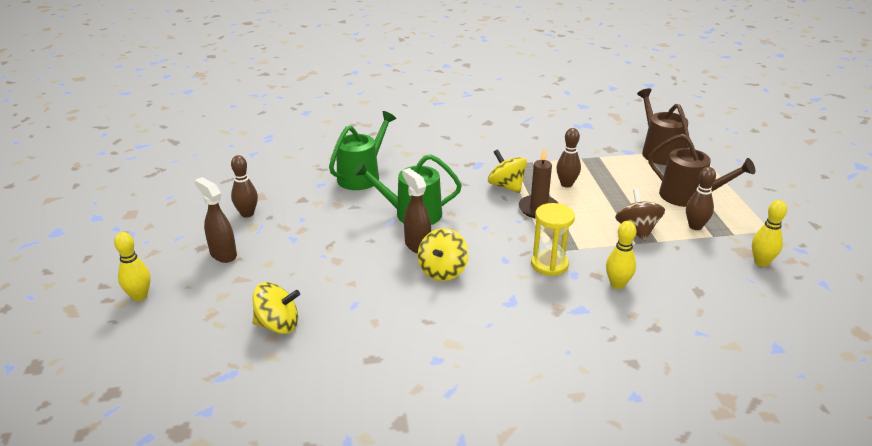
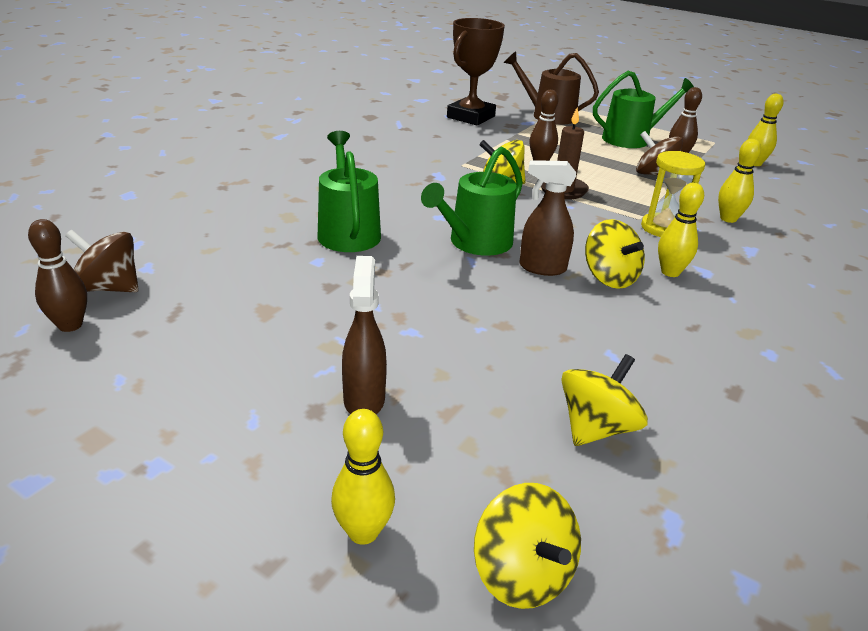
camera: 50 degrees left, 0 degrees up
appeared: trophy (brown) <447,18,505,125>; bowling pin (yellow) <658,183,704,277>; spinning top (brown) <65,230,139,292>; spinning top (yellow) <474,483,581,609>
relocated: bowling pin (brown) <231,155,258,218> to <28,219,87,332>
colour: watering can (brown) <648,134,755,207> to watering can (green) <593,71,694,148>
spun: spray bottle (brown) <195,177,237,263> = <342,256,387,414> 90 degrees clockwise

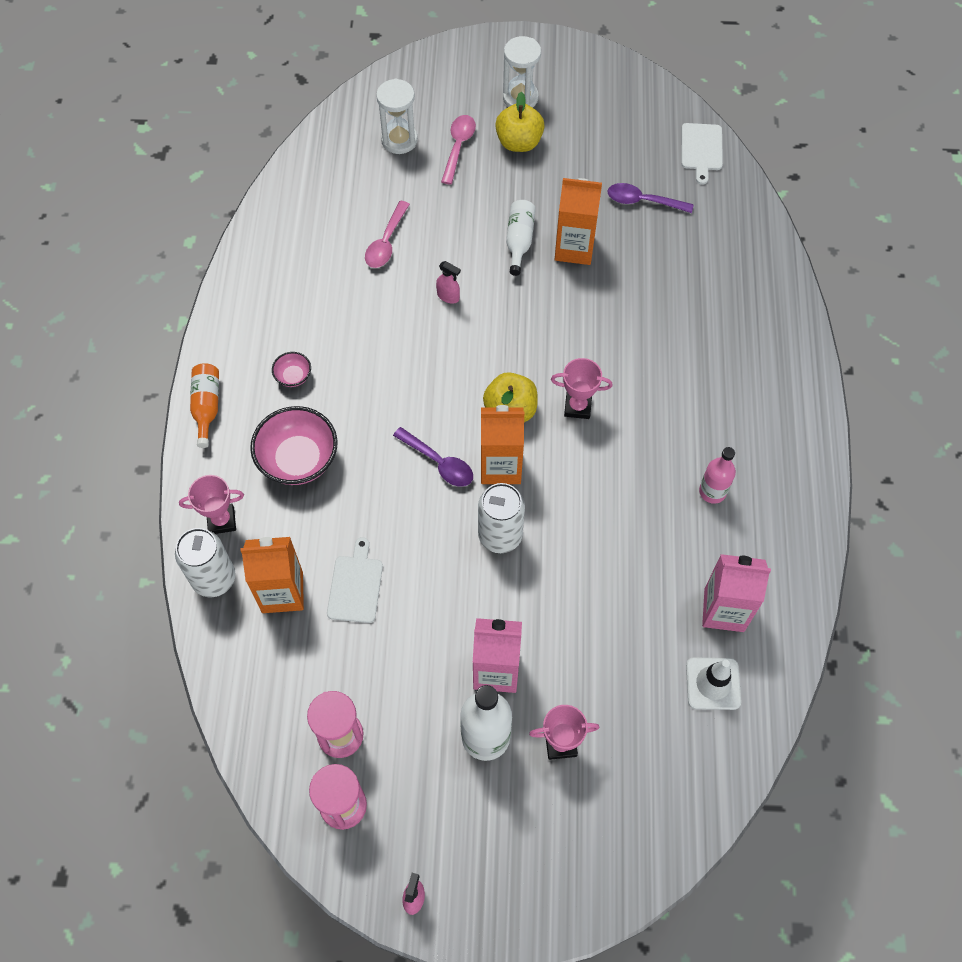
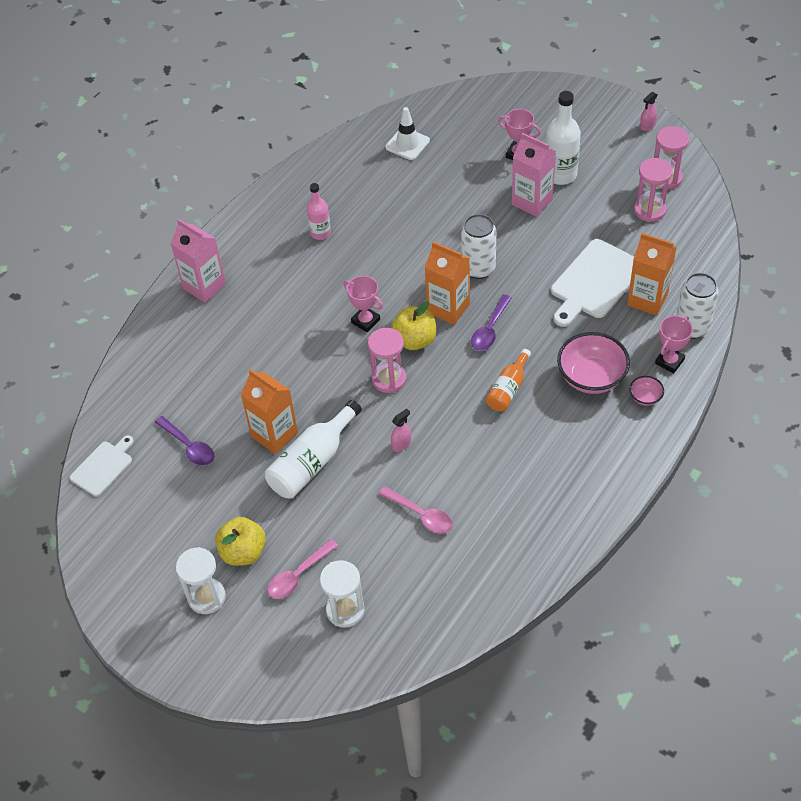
camera: 145 degrees left, 10 degrees down
appeared: hourglass (pink) <368,328,406,393>
relocated: bowl (pink) <272,352,311,387> to <630,376,664,406>; bottle (orange) <190,363,219,448> to <486,349,531,411>; carton (pink) <702,554,771,632> to <170,219,226,303>
spun: spoon (pink) <365,201,410,268> = <379,486,453,534> 75 degrees clockwise; spray bottle (pink) <436,261,461,304> = <391,408,411,452> 75 degrees clockwise; spoon (purple) <393,427,473,487> = <471,294,512,351> 135 degrees counterclockwise; trophy (pink) <179,475,244,534> = <655,316,693,373> 75 degrees counterclockwise
size: bottle (white) <506,200,536,276> = <265,400,362,498> x1.60; cutting board (white) <327,537,383,623> = <551,239,634,327> x1.70

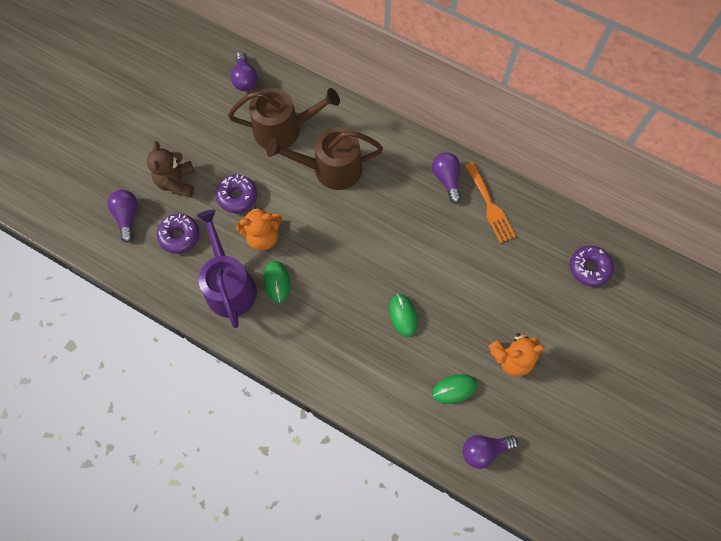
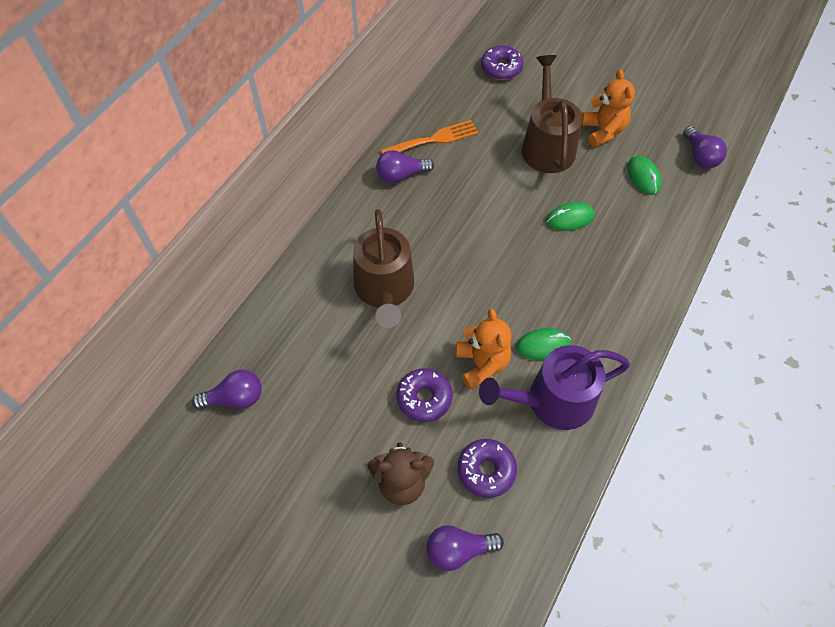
camera: 90 degrees left, 10 degrees down
relocated: watering can (brown) <228,88,340,149> to <522,55,583,173>

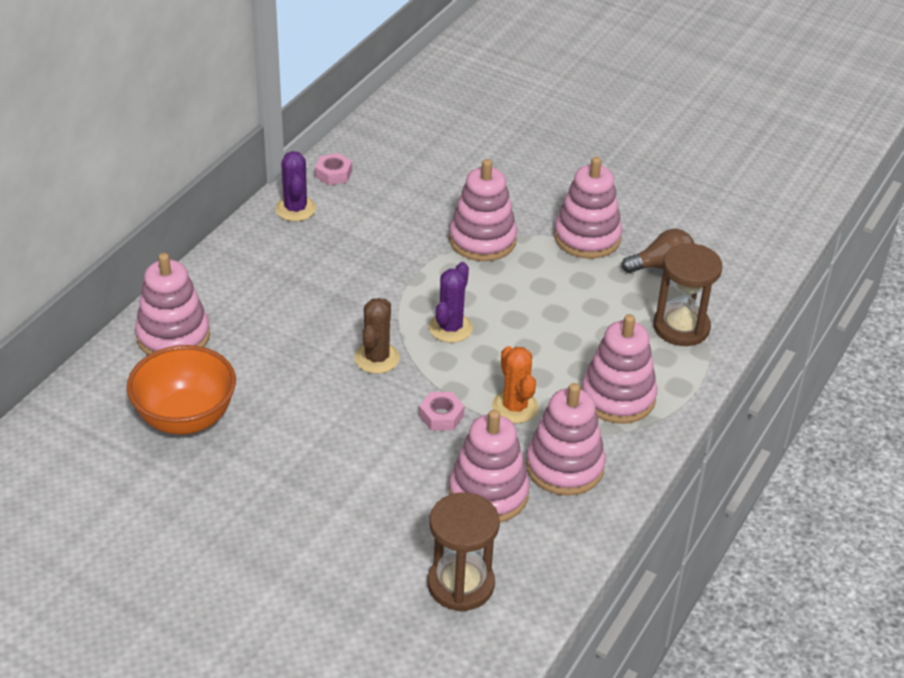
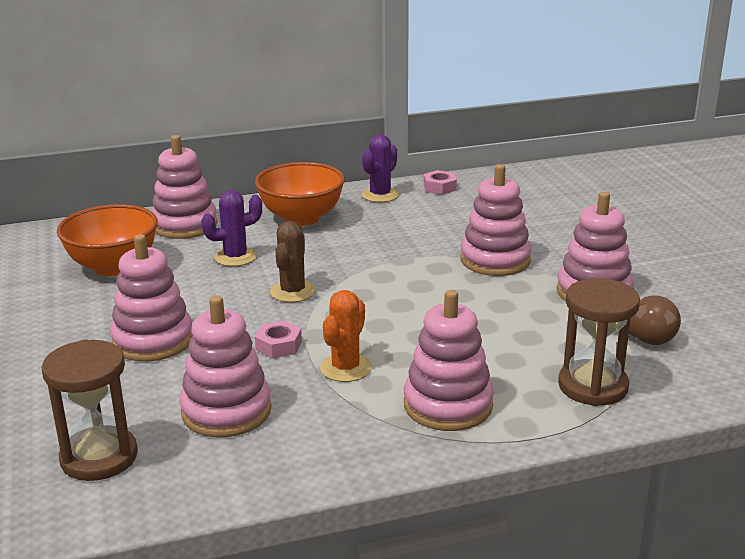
camera: 45 degrees right, 15 degrees down
appeared: bowl (orange) <255,162,345,226>
relocated: cactus (purple) <429,262,473,343> to <201,190,262,266>; stacking toy (pink) <526,383,606,496> to <110,234,193,362>
spun: cactus (brown) <354,298,400,374> = <270,221,316,302> 45 degrees counterclockwise

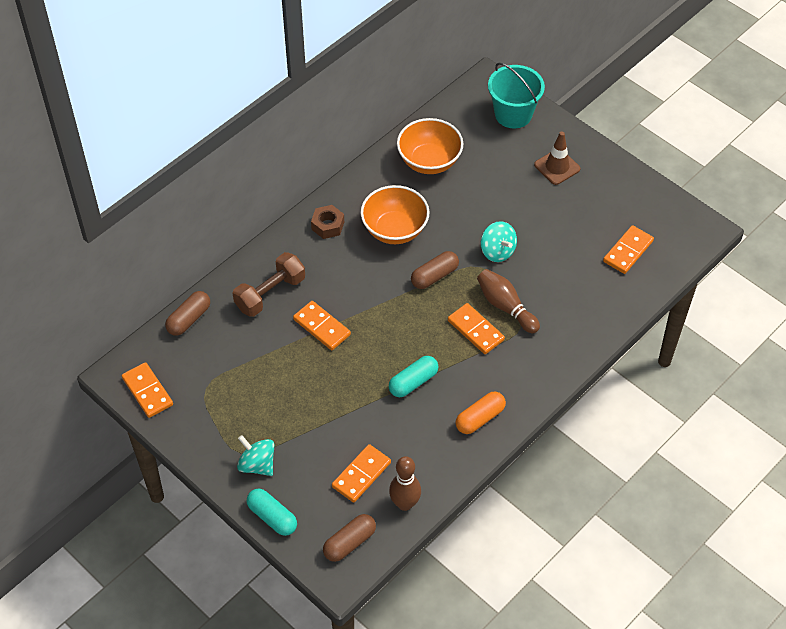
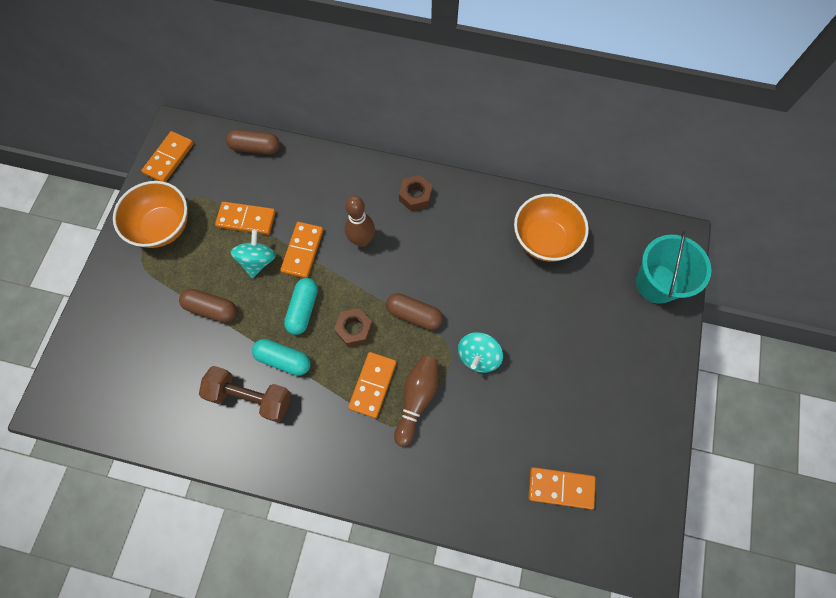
camera: 60 degrees right, 15 degrees up
missing: traffic cone (brown) <534,132,581,185>; capsule (orange) <456,391,506,434>
appeared: nut (brown) <334,308,373,347>
relocated: bowl (orange) <361,185,430,244> to <113,181,188,248>; dumbbell (brown) <233,252,305,317> to <199,366,291,422>; spinning top (turquoise) <237,435,274,476> to <230,230,276,278>; domino (orange) <332,444,391,503> to <215,202,276,235>; bowling pin (brown) <389,456,421,511> to <345,196,375,247>; capsule (turquoise) <247,489,297,536> to <284,278,318,335>; capsule (brown) <323,514,376,562> to <179,289,237,323>

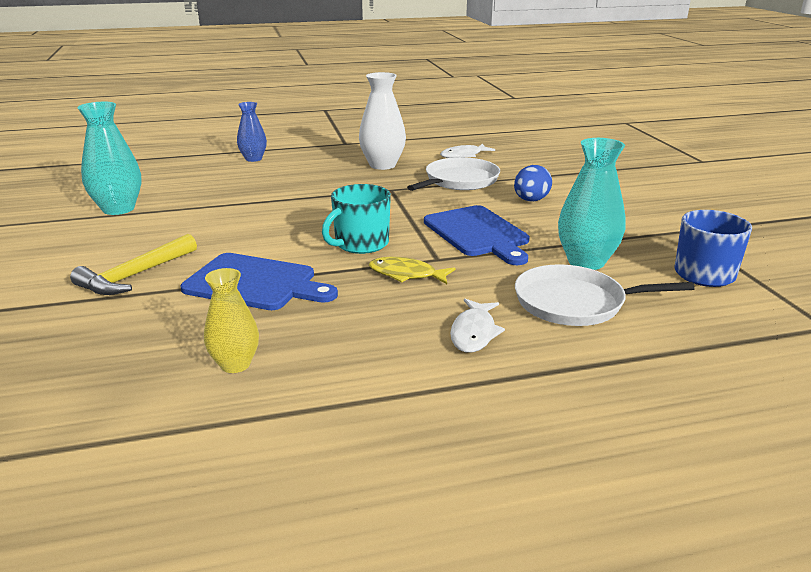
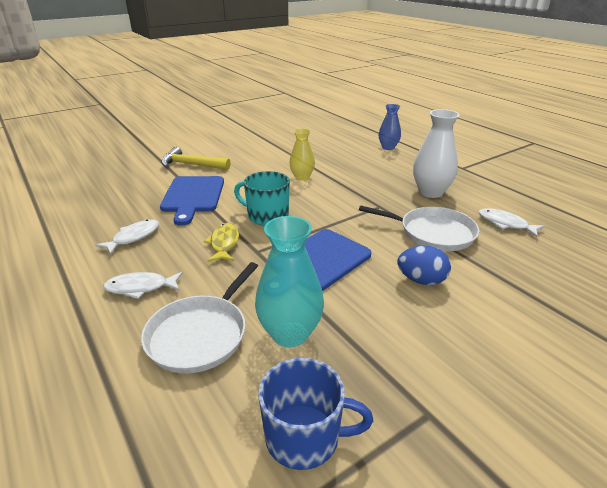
camera: 70 degrees right, 5 degrees up
missing: vase (turquoise) <77,102,141,215>
appeared: fish (white) <95,219,159,255>
relocated: vase (yellow) <204,268,259,373> to <289,128,315,181>
spun: pan (white) <515,264,695,326> = <141,262,258,373> 135 degrees counterclockwise

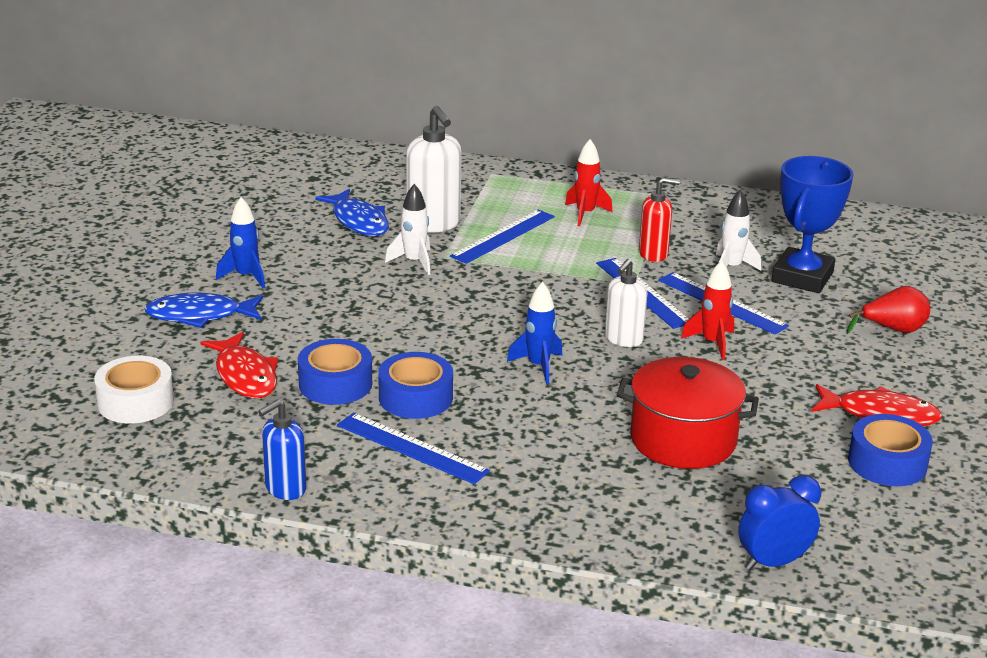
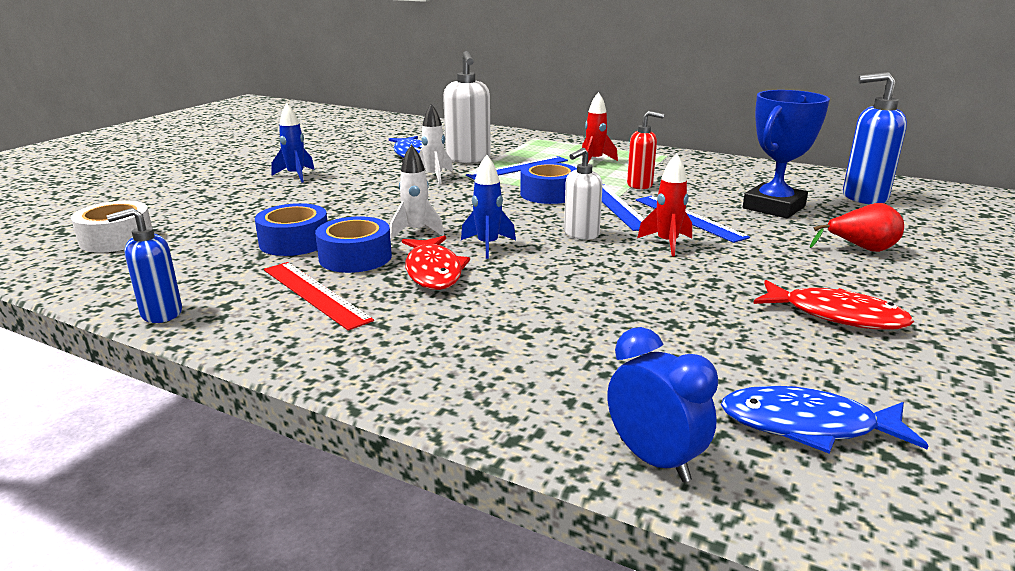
camera: 15 degrees right, 5 degrees down
missing: pot (red) <617,357,759,469>
appeared: soap dispenser (blue) <843,72,907,204>
relocated: rocket (white) <716,190,761,271> to <390,144,444,239>; fish (blue) <144,293,263,328> to <721,386,929,454>; fish (red) <200,332,278,398> to <402,235,470,290>; tape (blue) <848,414,933,486> to <520,162,577,204>
colour: ruler (blue) <337,413,490,484> to ruler (red) <264,262,374,331>
spun: clock (blue) <738,475,821,570> = <608,327,718,482> 60 degrees clockwise

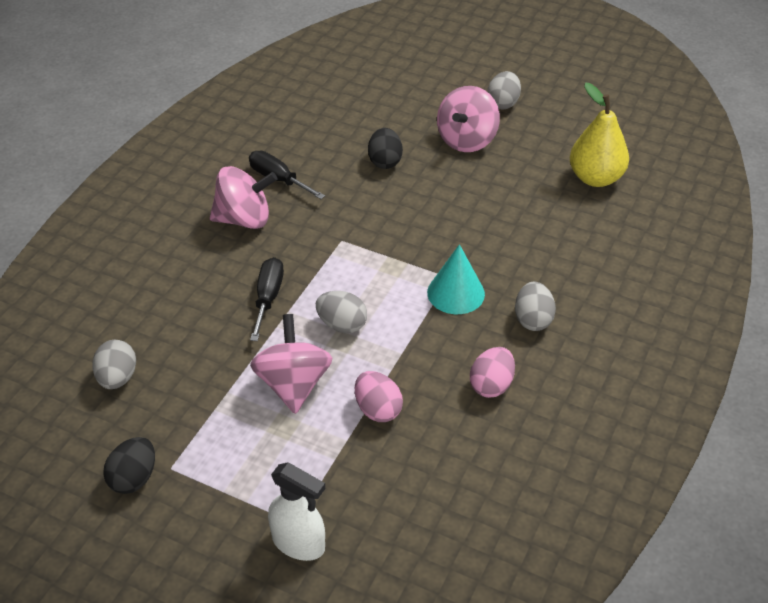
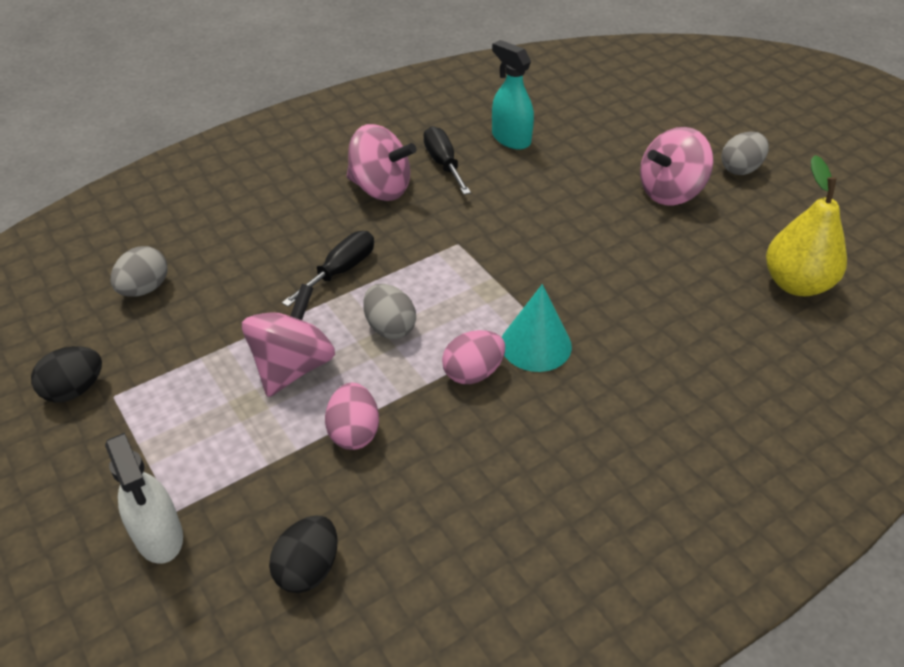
camera: 30 degrees right, 0 degrees up
missing: egg (grey) <515,282,556,331>
appeared: spray bottle (turquoise) <492,40,534,149>
relocated: egg (black) <368,128,403,169> to <269,516,337,593>; egg (pink) <470,347,515,398> to <442,330,505,384>

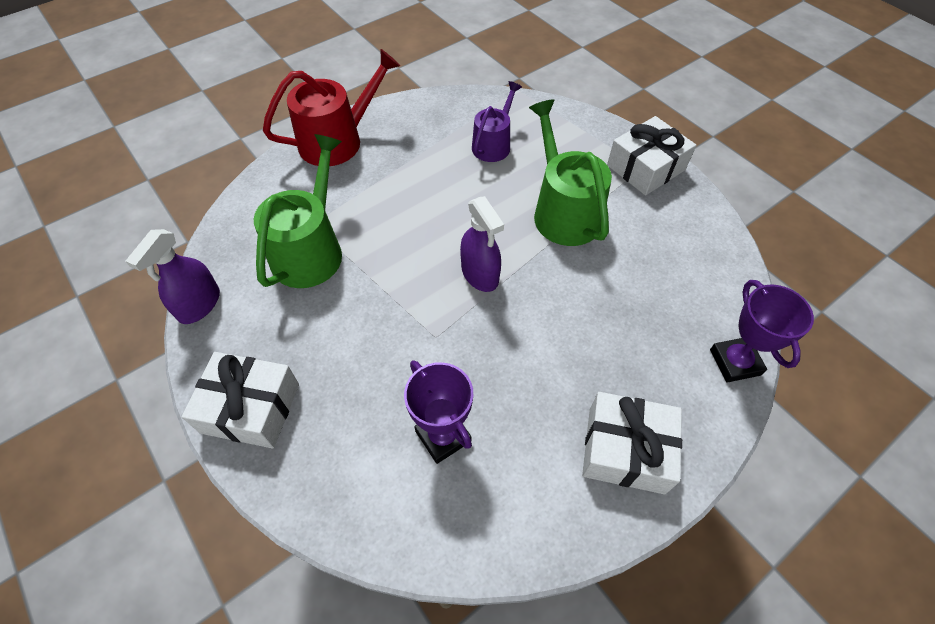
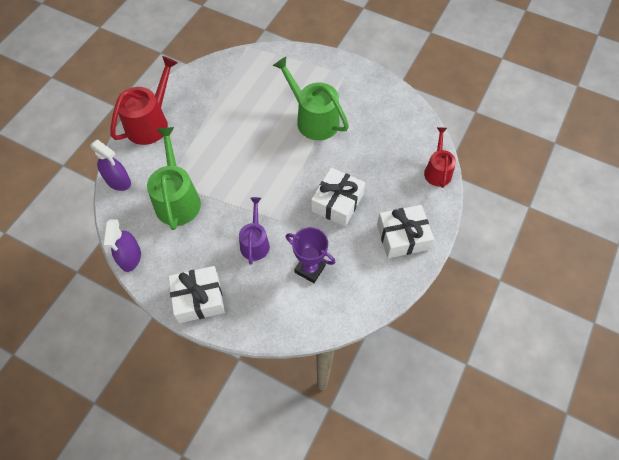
camera: 25 degrees left, 5 degrees up
relocated: watering can (purple) <472,81,522,162> to <239,197,270,265>; gift (white) <607,116,696,196> to <311,167,365,227>; spray bottle (purple) <460,196,504,292> to <90,139,131,191>
exchanged: trophy (purple) <710,280,814,383> to watering can (red) <424,127,456,188>

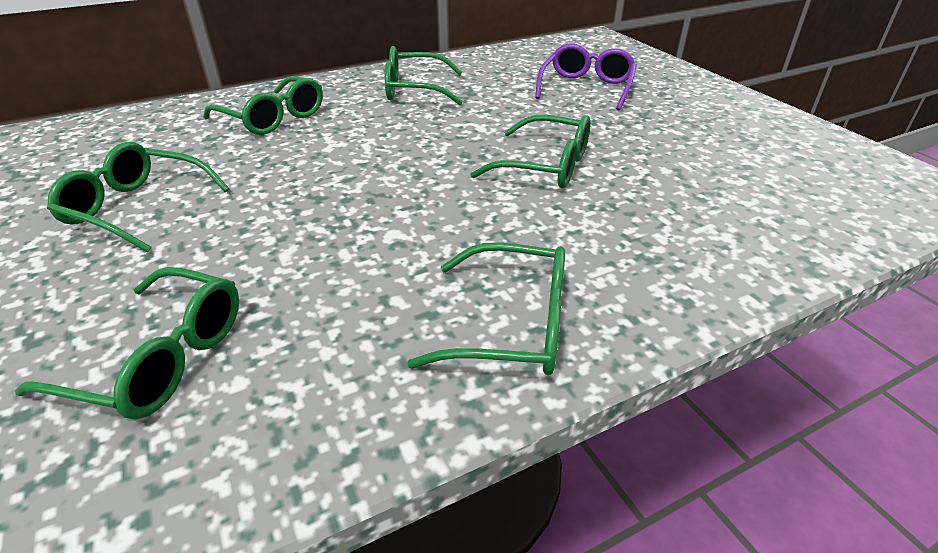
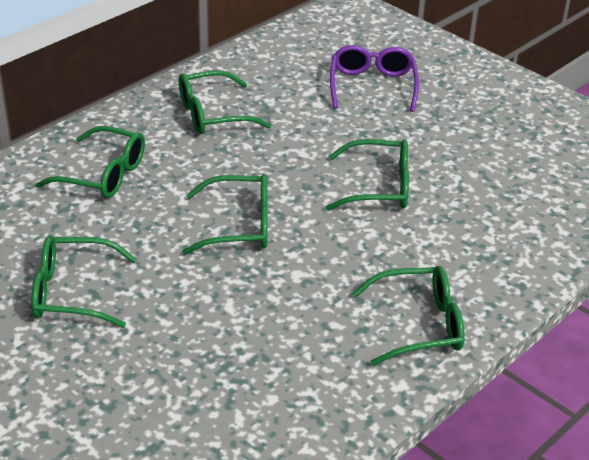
camera: 20 degrees left, 0 degrees up
relocated: glasses (green) <15,267,239,419> to <182,174,268,255>

